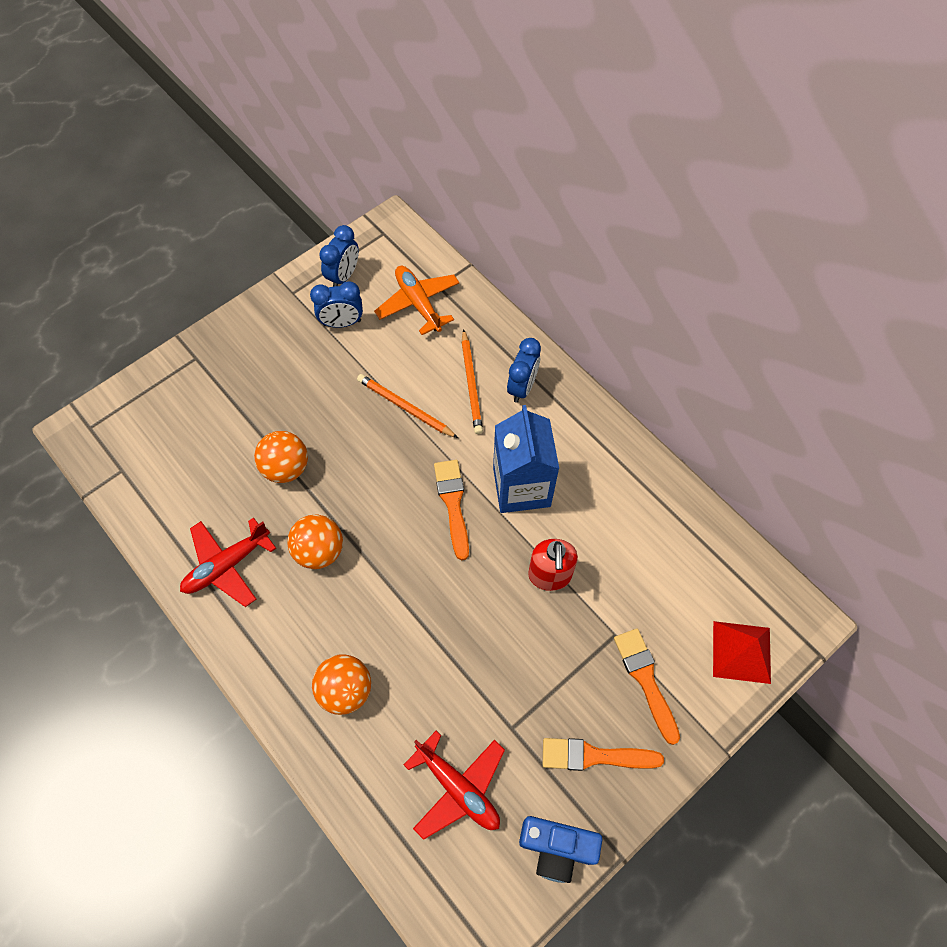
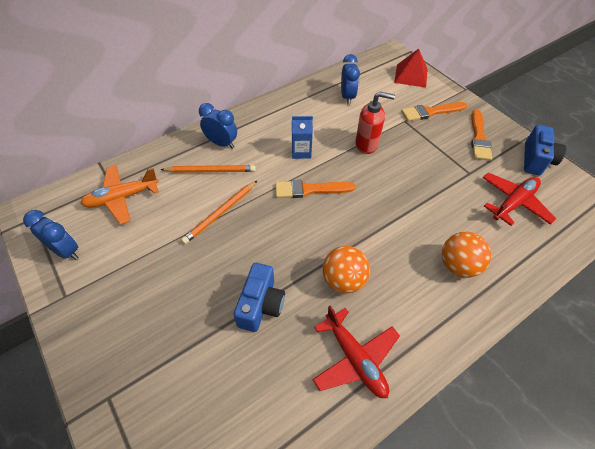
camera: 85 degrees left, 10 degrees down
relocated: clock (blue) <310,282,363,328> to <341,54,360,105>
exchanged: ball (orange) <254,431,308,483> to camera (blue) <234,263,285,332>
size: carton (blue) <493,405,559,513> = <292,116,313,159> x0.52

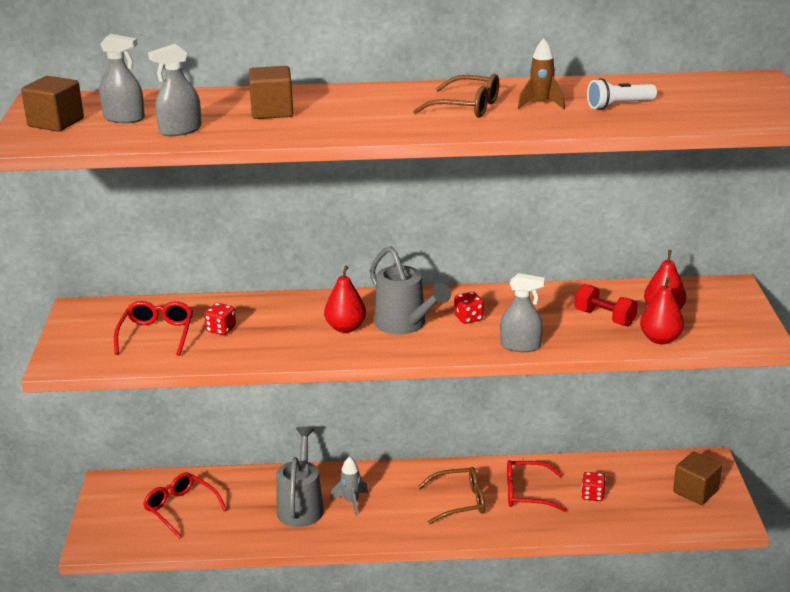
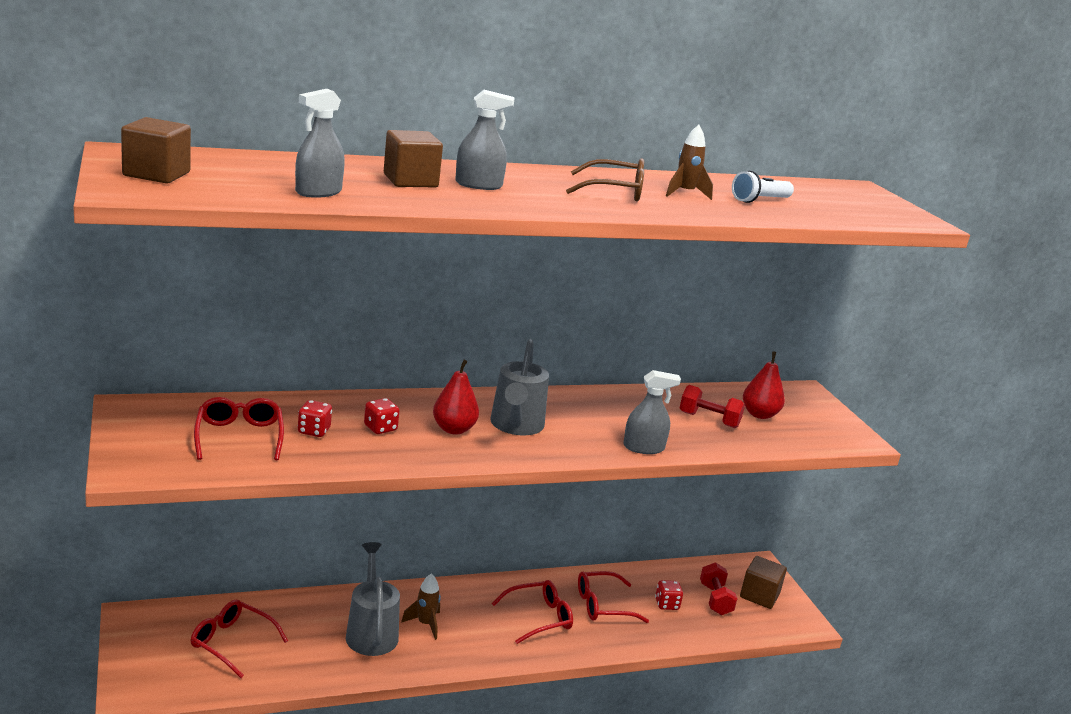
camera: 20 degrees left, 5 degrees down
missing: pear (red) <640,277,684,344>
appeared: dumbbell (red) <700,562,738,615>
relocated: spray bottle (grey) <99,34,145,123> to <455,90,514,190>; dice (red) <454,292,484,324> to <364,398,399,434>
colour: rocket (grey) <330,456,368,516> to rocket (brown) <401,573,441,640>; glasses (brown) <418,467,485,524> to glasses (red) <491,580,573,644>
spun: watering can (grey) <370,246,451,335> = <490,339,549,435> 60 degrees clockwise

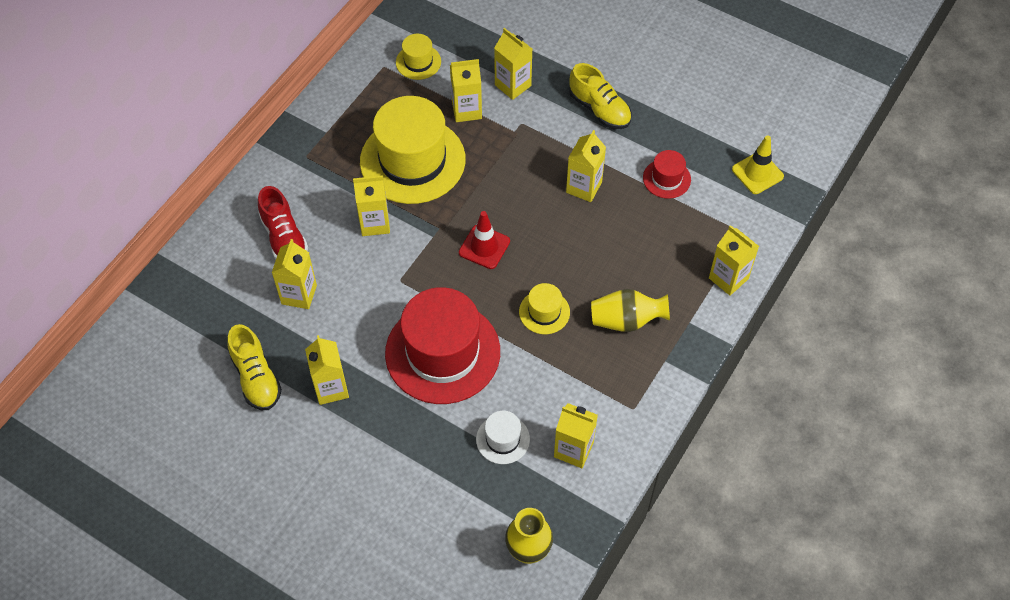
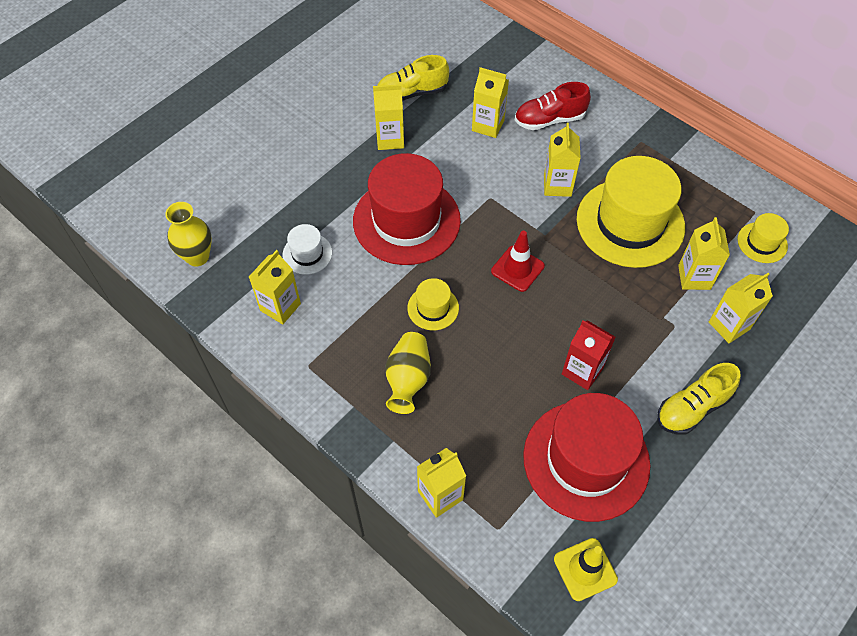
camera: 100 degrees right, 0 degrees up
colour: carton (yellow) <566,130,606,202> to carton (red) <562,320,615,390>
size: hat (red) <643,150,691,199> = <523,393,650,522> x2.22

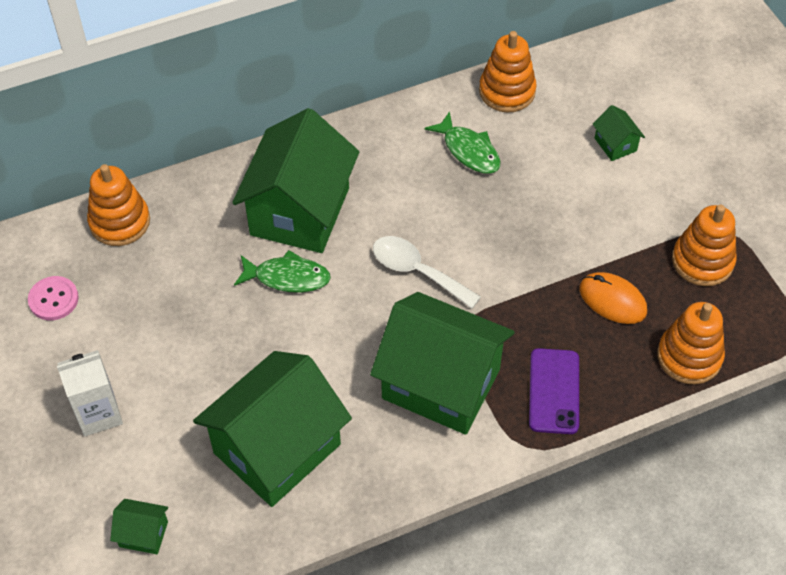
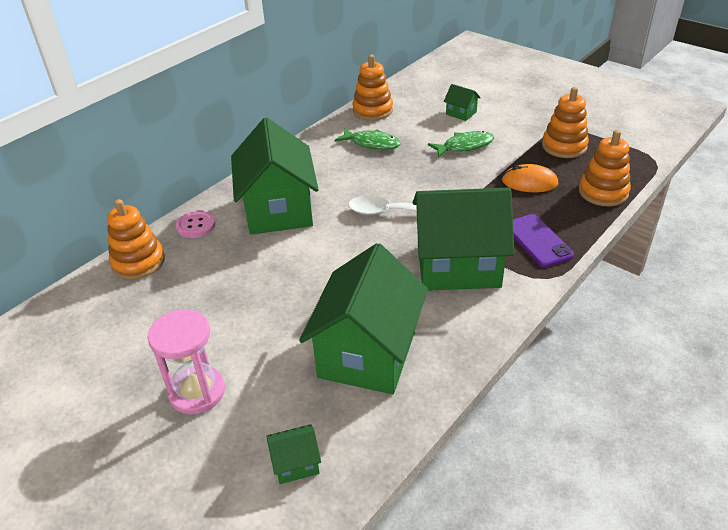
camera: 25 degrees left, 15 degrees down
relocated: fish (green) <234,250,331,293> to <428,131,494,158>; button (pink) <28,276,79,320> to <176,211,215,238>
exchanged: carton (white) <57,350,123,437> to hourglass (pink) <148,309,225,414>

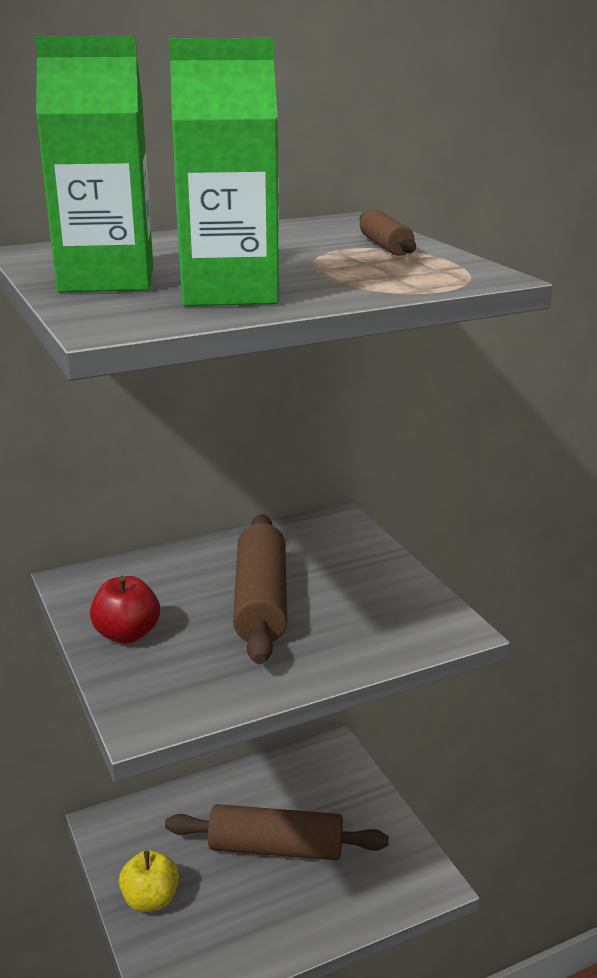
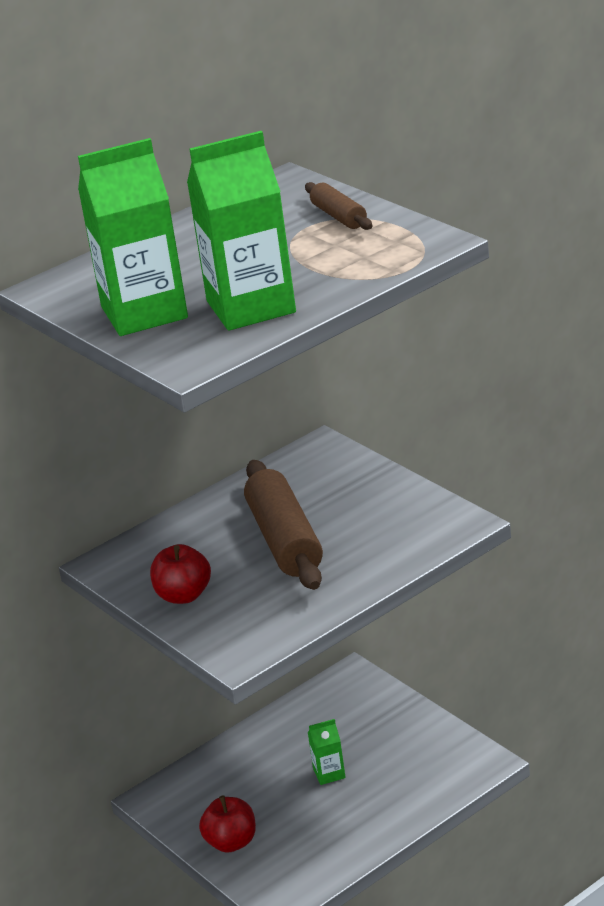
camera: 10 degrees left, 5 degrees up
exchanged: rolling pin (brown) <165,804,389,860> to carton (green) <308,719,346,785>
colour: apple (yellow) <119,850,179,912> to apple (red) <199,795,256,853>

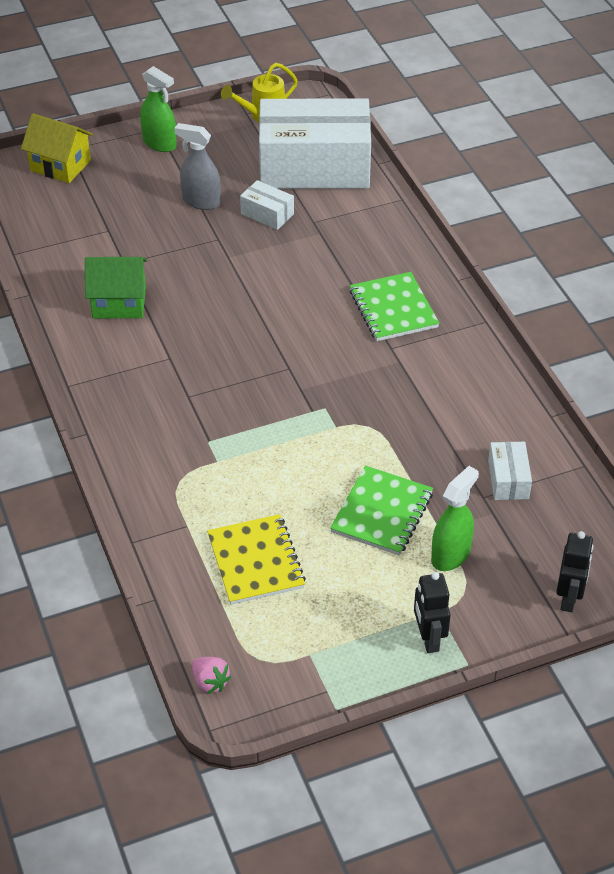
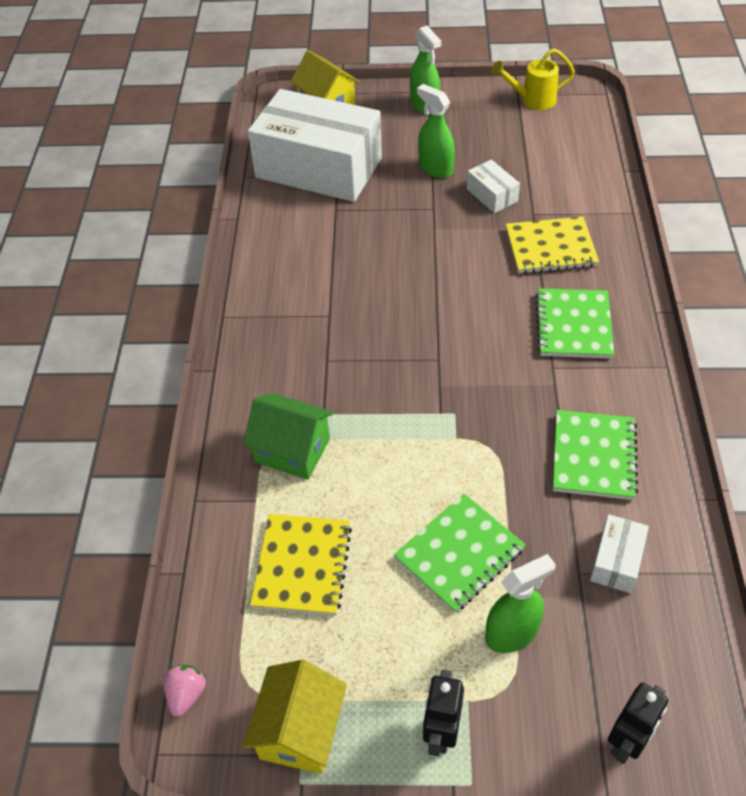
camera: 25 degrees right, 5 degrees up
appeared: notebook (yellow) <506,216,599,274>; notebook (green) <553,410,638,500>; house (yellow) <243,660,347,774>
relocated: box (white) <259,98,371,189> to <248,89,382,202>; house (green) <85,257,147,318> to <243,393,334,480>
colour: spray bottle (grey) <174,123,221,210> to spray bottle (green) <417,84,455,178>
spun: strawberry (pink) <192,657,231,694> = <163,665,206,717> 150 degrees counterclockwise

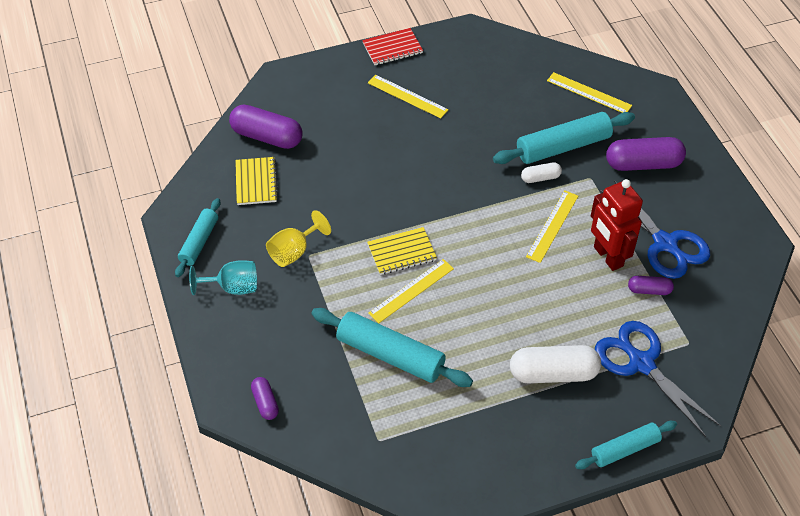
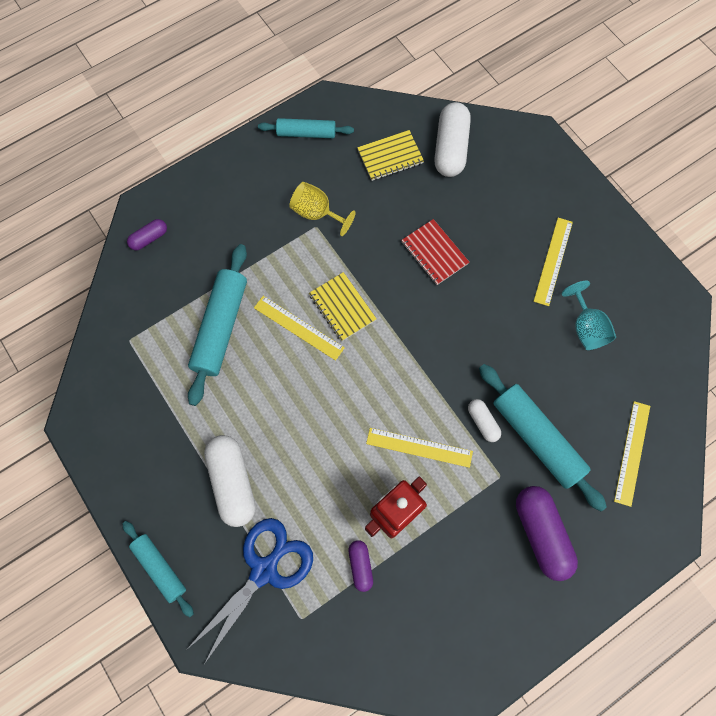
camera: 75 degrees right, 20 degrees up
missing: scissors (blue) <599,181,710,279>
relocated: notebook (red) <362,28,423,65> to <401,219,469,285>; goblet (turquoise) <189,260,257,295> to <562,281,616,350>
colour: capsule (purple) <229,105,302,149> to capsule (white) <434,102,471,177>

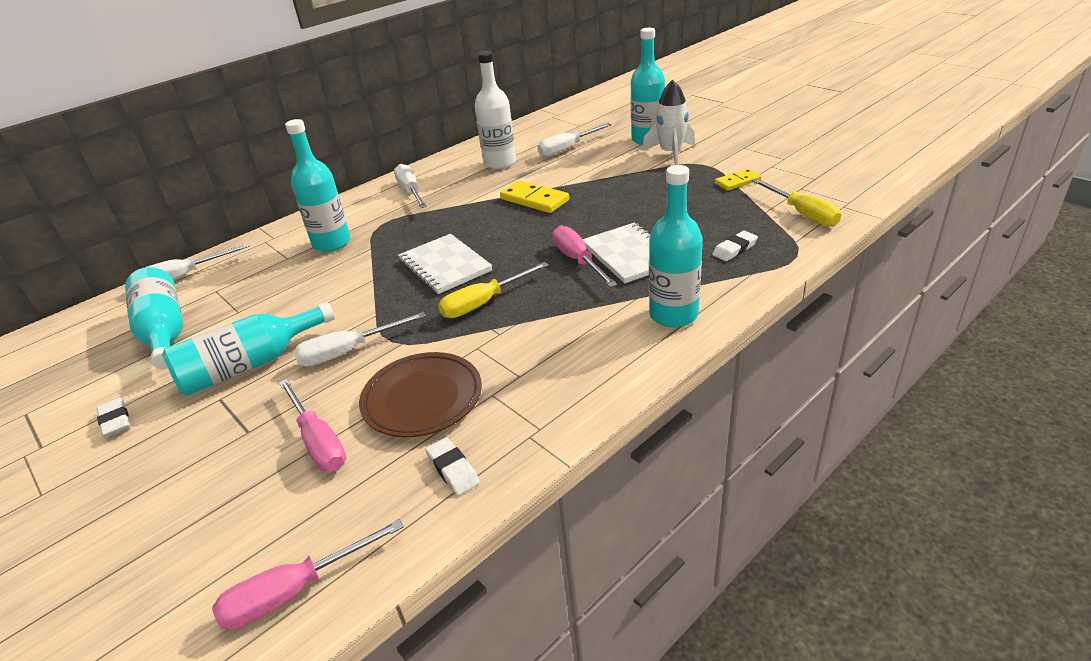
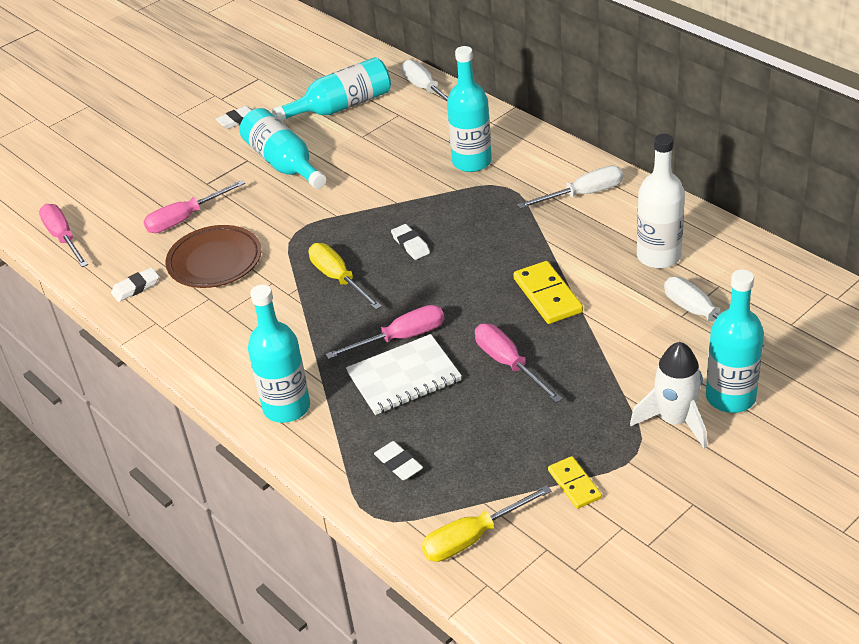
camera: 90 degrees right, 5 degrees up
missing: screwdriver (white) <293,312,426,367>
appeared: screwdriver (pink) <475,324,562,403>
exchanged: notebook (white) <398,234,492,294> to eraser (white) <391,224,430,260>
spun: domino (yellow) <500,180,569,213> = <513,261,583,324> 60 degrees counterclockwise

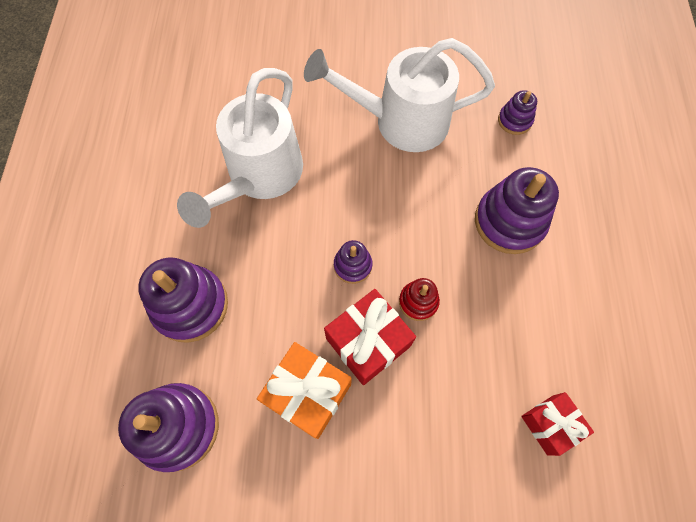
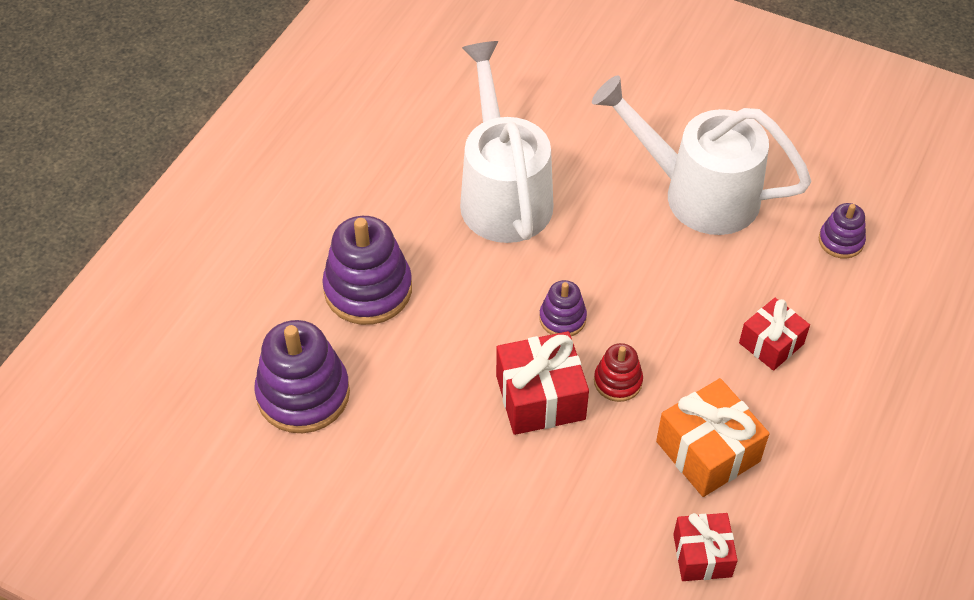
camera: 25 degrees right, 15 degrees down
relocated: gift (orange) <257,342,352,439> to <656,378,769,497>
exchanged: stacking toy (purple) <475,167,559,254> to gift (red) <739,298,810,371>
spun: watering can (white) <177,68,303,228> = <460,41,554,243> 120 degrees clockwise

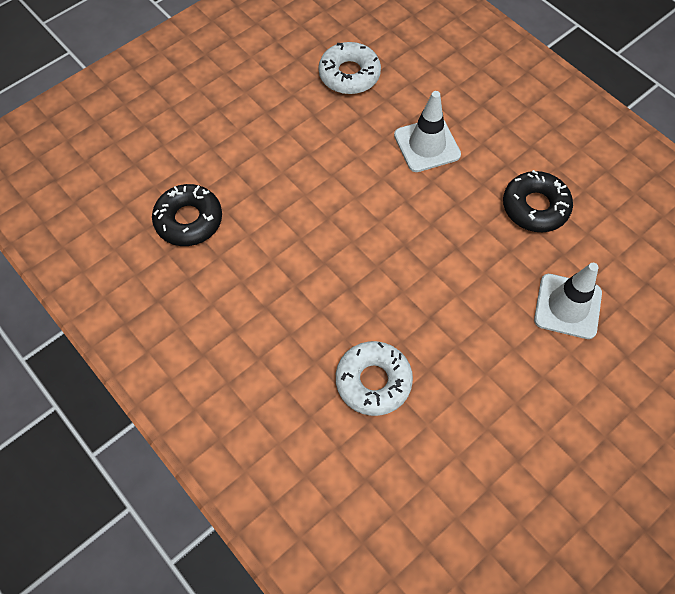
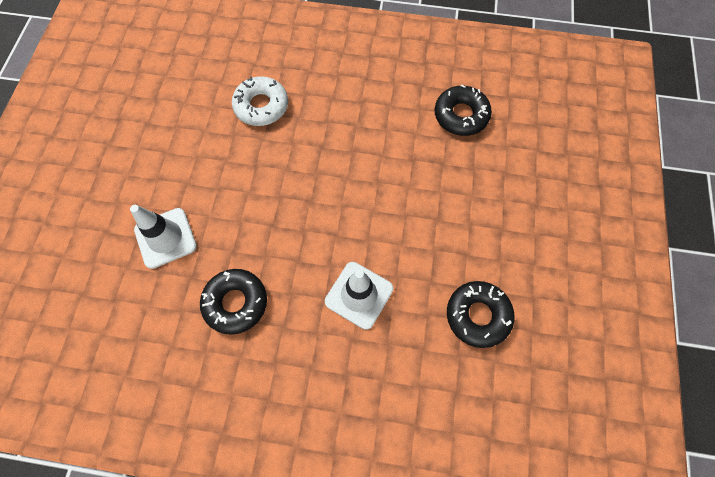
camera: 140 degrees right, 5 degrees up
colour: donut (white) <318,42,381,94> to donut (black) <447,281,515,348>

